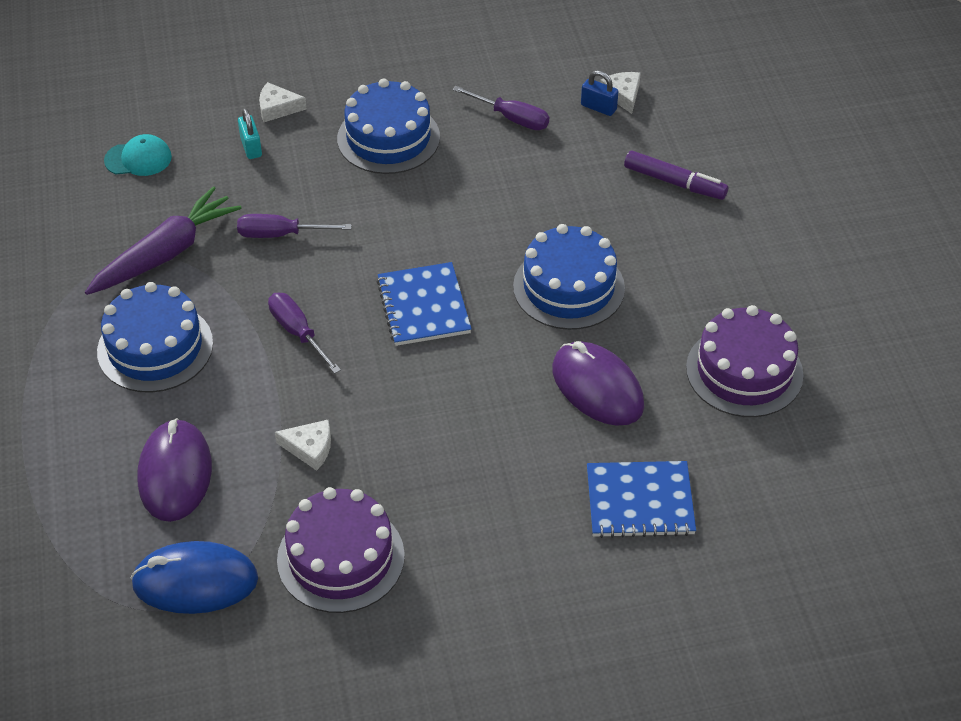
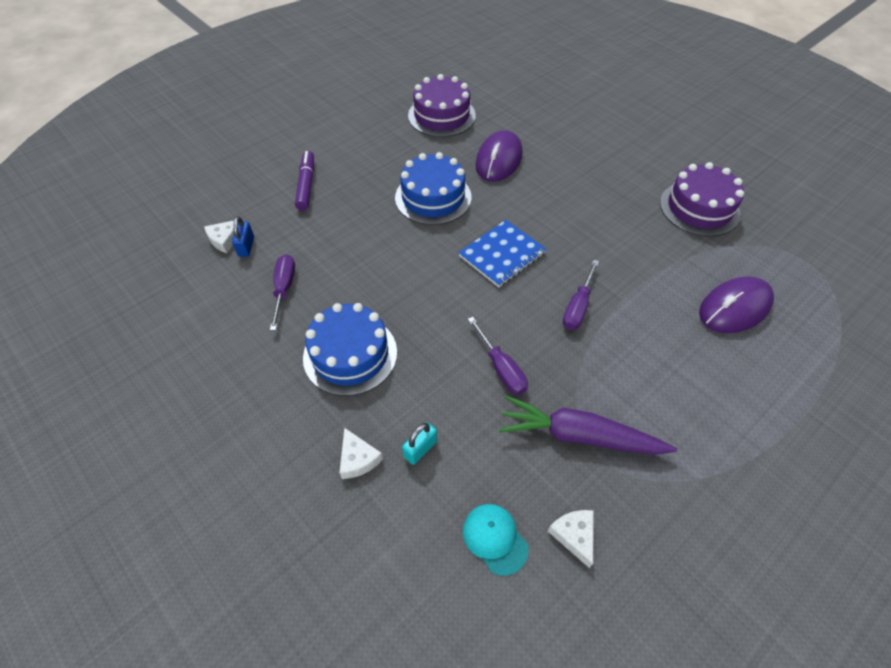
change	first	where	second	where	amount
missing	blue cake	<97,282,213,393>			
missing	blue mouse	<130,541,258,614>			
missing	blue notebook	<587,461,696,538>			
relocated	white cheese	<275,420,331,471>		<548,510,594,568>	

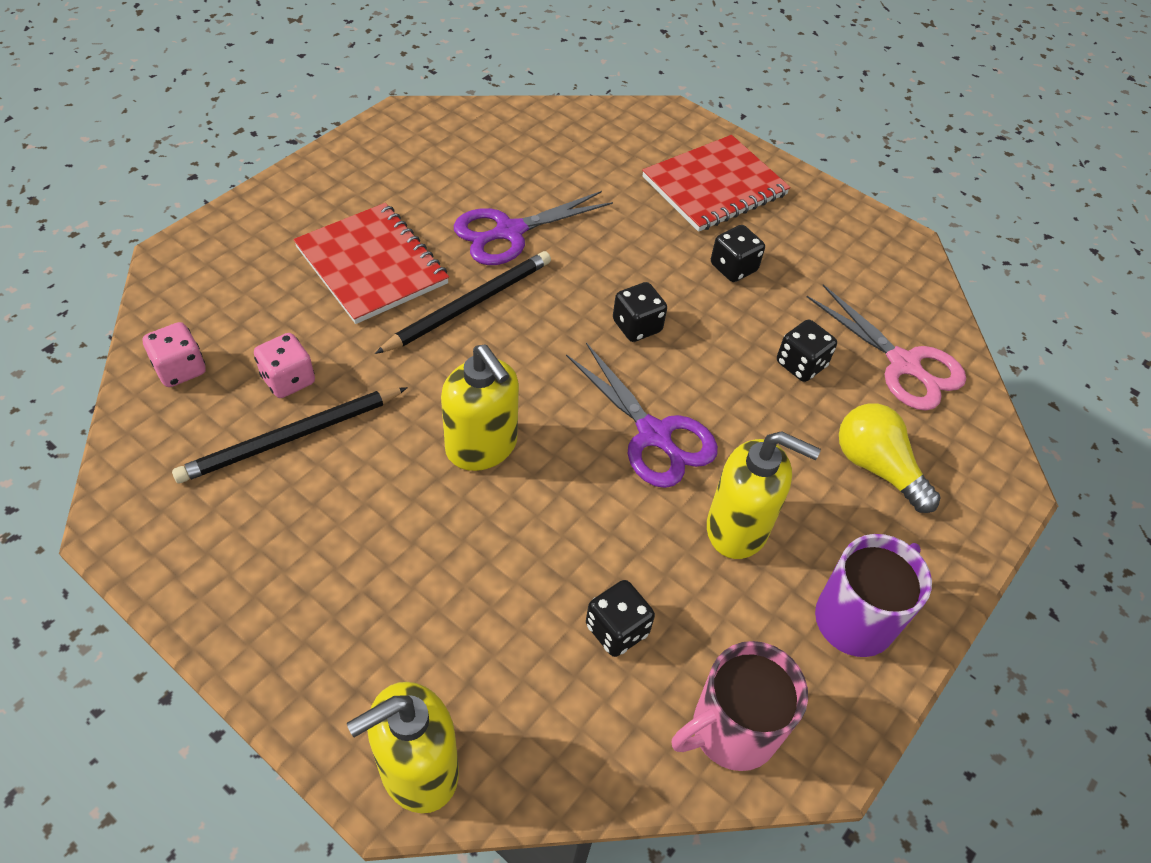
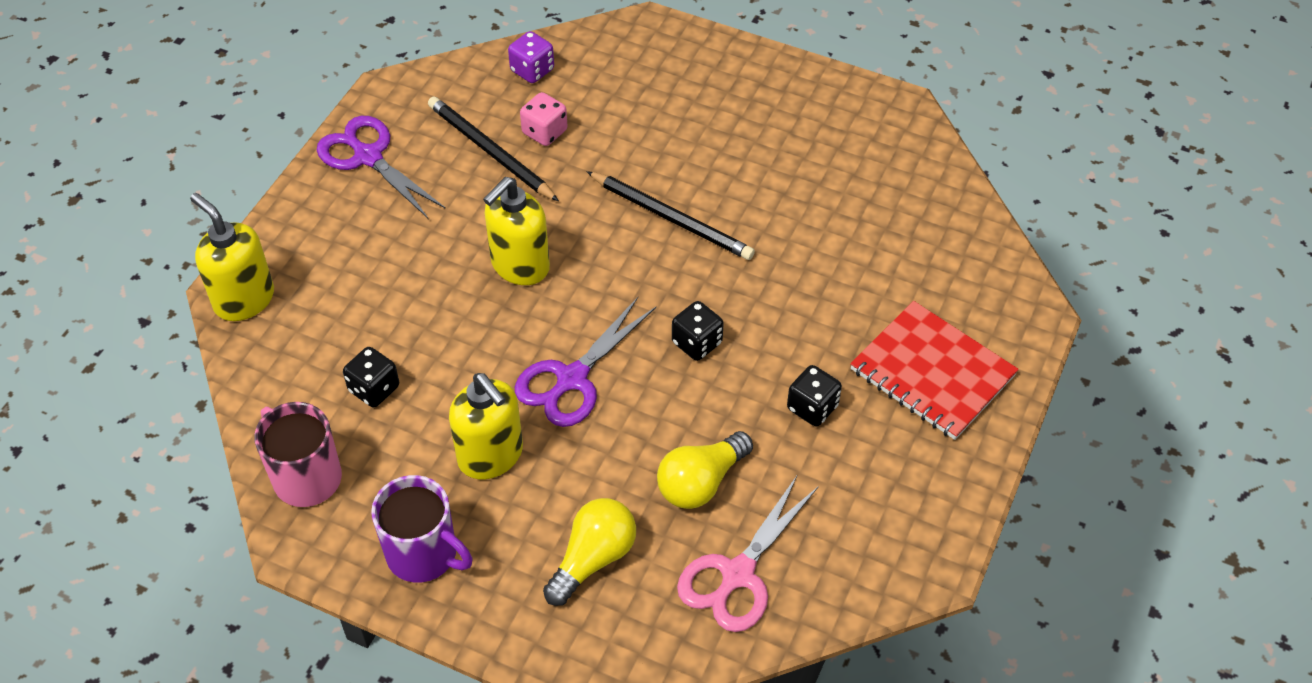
change	first	where	second	where	amount
missing	red notebook	<293,203,449,324>			
relocated	purple scissors	<454,191,613,265>		<317,116,446,218>	
exchanged	black dice	<777,319,837,382>	yellow light bulb	<657,431,753,509>	
colour	pink dice	<142,322,206,387>	purple dice	<508,31,554,83>	
spun	yellow soap dispenser	<707,431,821,559>		<449,373,523,479>	45 degrees counterclockwise

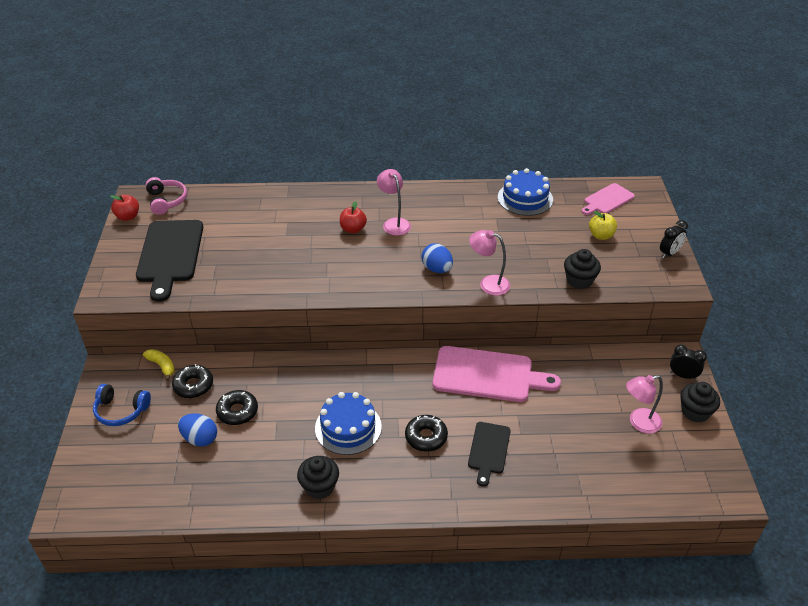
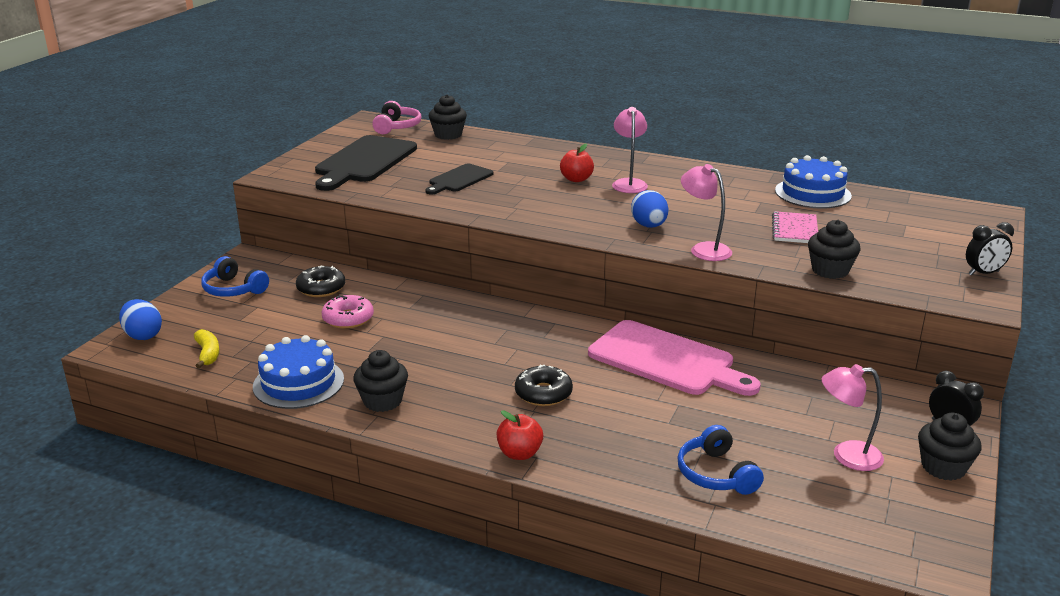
change	first	where	second	where	amount
missing	pink cutting board	<581,183,635,215>			
missing	yellow apple	<589,211,617,240>			
appeared			black cupcake	<429,95,467,140>	
appeared			blue headphones	<677,425,764,495>	
appeared			pink notebook	<772,211,818,243>	
relocated	red apple	<110,195,139,221>		<496,410,543,460>	
relocated	yellow banana	<143,349,175,381>		<194,329,220,368>	
relocated	blue egg	<178,413,217,447>		<119,299,162,340>	
relocated	blue cake	<315,392,382,455>		<253,335,344,409>	
relocated	black cutting board	<468,422,511,487>		<425,164,493,194>	
colour	black donut	<216,390,258,425>	pink donut	<321,295,374,329>	

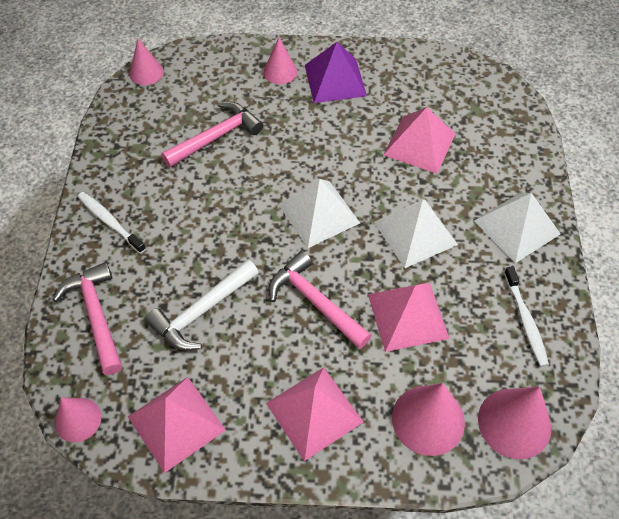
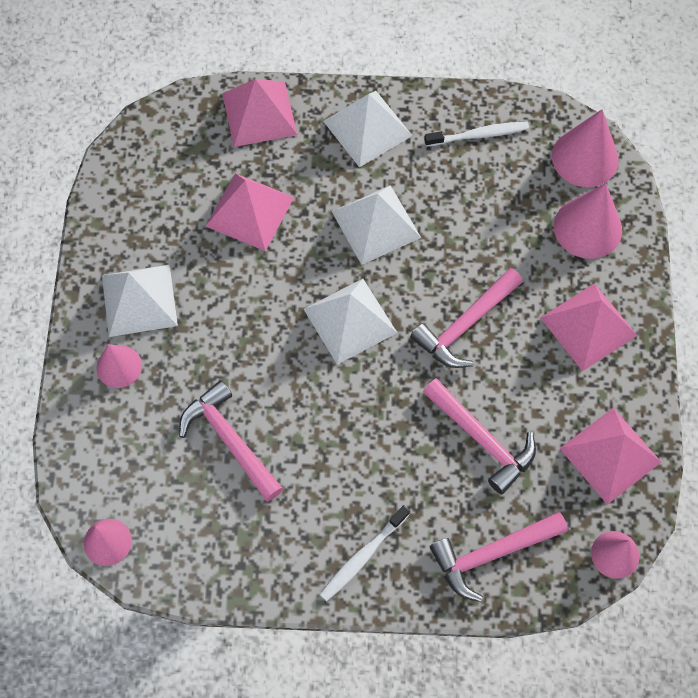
change	first	where	second	where	amount
relocated	pink pyramid	<368,282,450,352>		<222,79,297,147>	
colour	white hammer	<145,259,259,351>	pink hammer	<423,378,536,494>	
colour	purple pyramid	<305,42,367,103>	white pyramid	<102,265,178,337>	

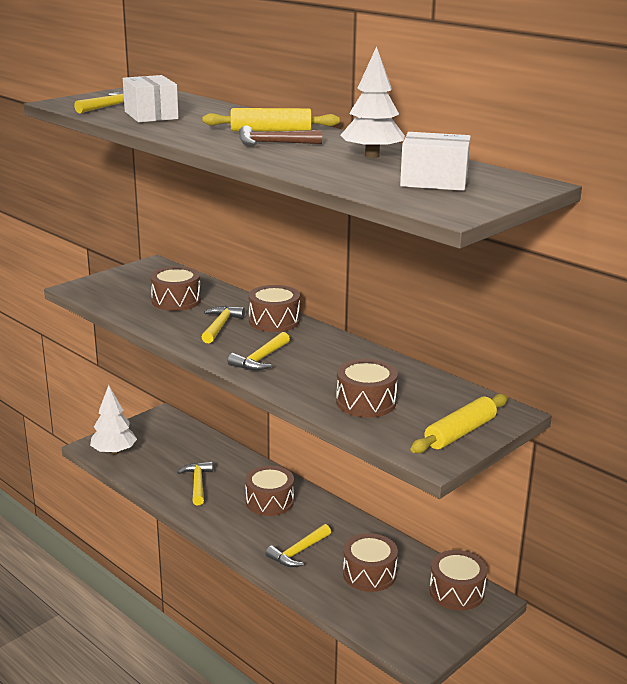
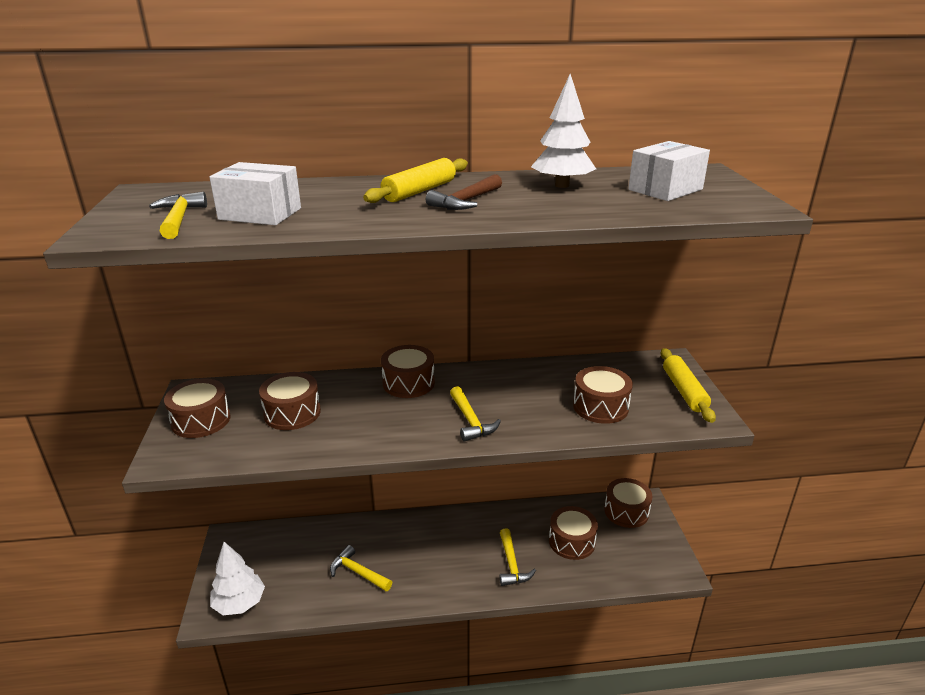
change	first	where	second	where	amount
missing	yellow hammer	<201,306,245,344>			
relocated	brown drum	<245,466,294,516>		<164,378,231,438>	

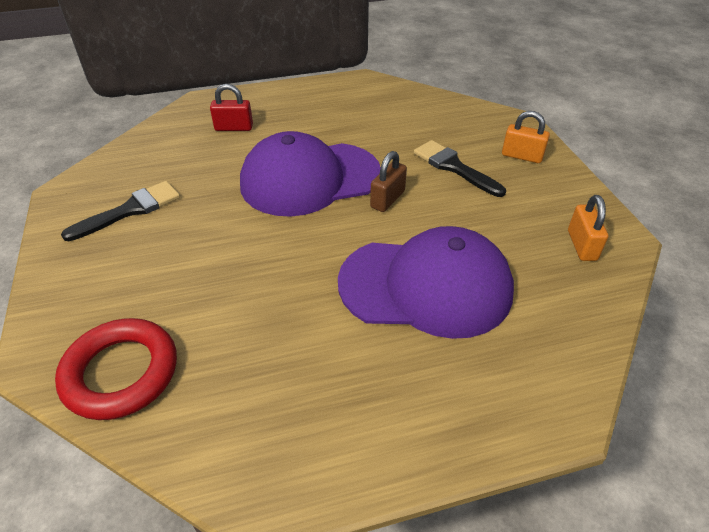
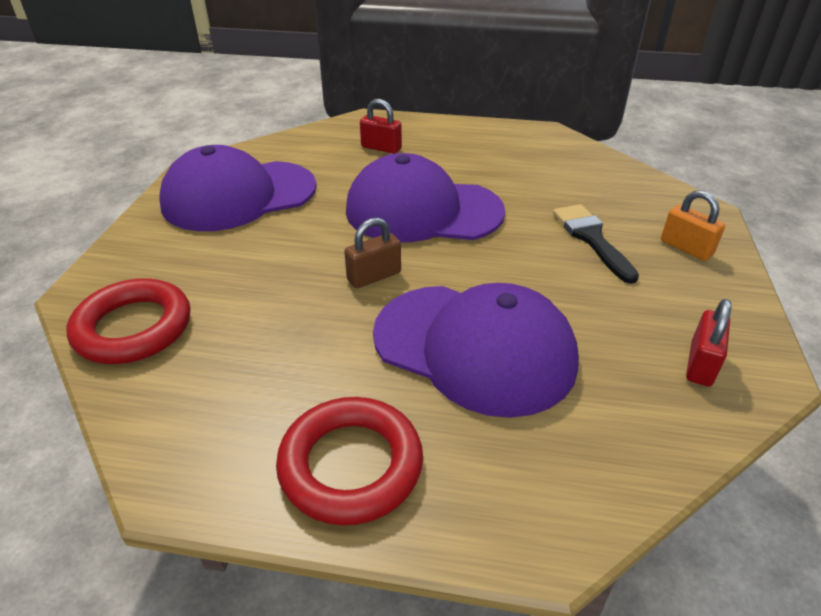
change	first	where	second	where	amount
appeared			red ring	<276,397,423,526>	
relocated	brown padlock	<370,151,407,212>		<344,217,401,288>	
exchanged	black brush	<61,181,180,241>	purple cap	<159,145,317,231>	
colour	orange padlock	<568,195,608,261>	red padlock	<686,299,731,386>	

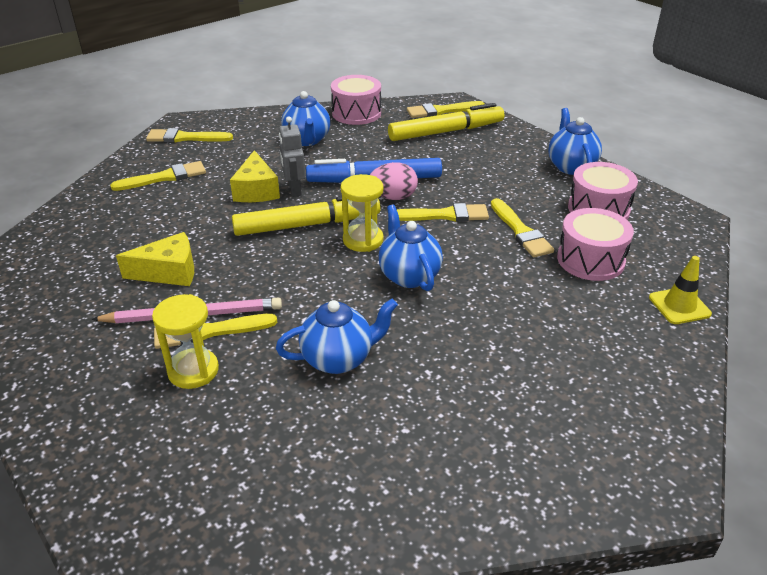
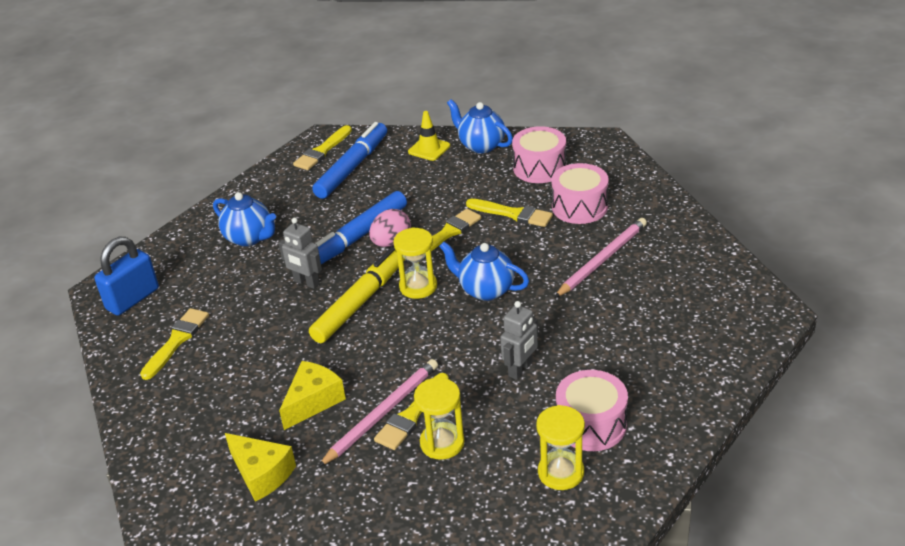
change	first	where	second	where	amount
appeared			yellow hourglass	<536,405,585,490>	
appeared			pink pencil	<554,218,647,298>	
relocated	yellow cheese	<230,150,280,202>		<225,433,296,502>	
relocated	pink drum	<331,75,381,125>		<556,370,628,451>	
relocated	yellow traffic cone	<649,256,712,324>		<408,111,450,161>	
exchanged	yellow brush	<146,128,233,143>	blue padlock	<94,237,159,316>	
exchanged	blue teapot	<276,299,398,374>	grey robot	<500,301,538,380>	
colour	yellow marker	<388,103,504,141>	blue marker	<312,122,387,199>	

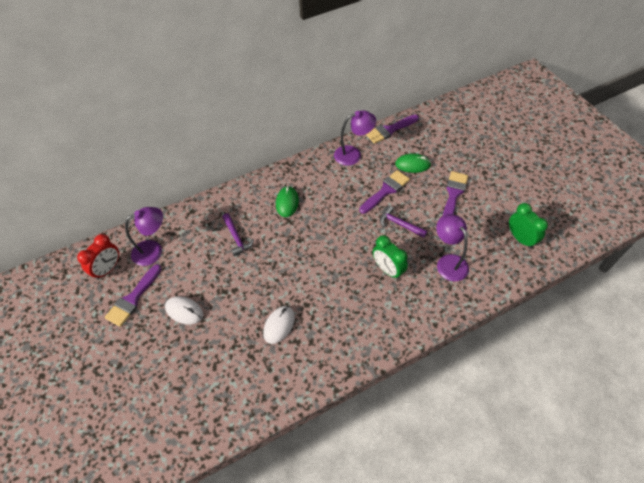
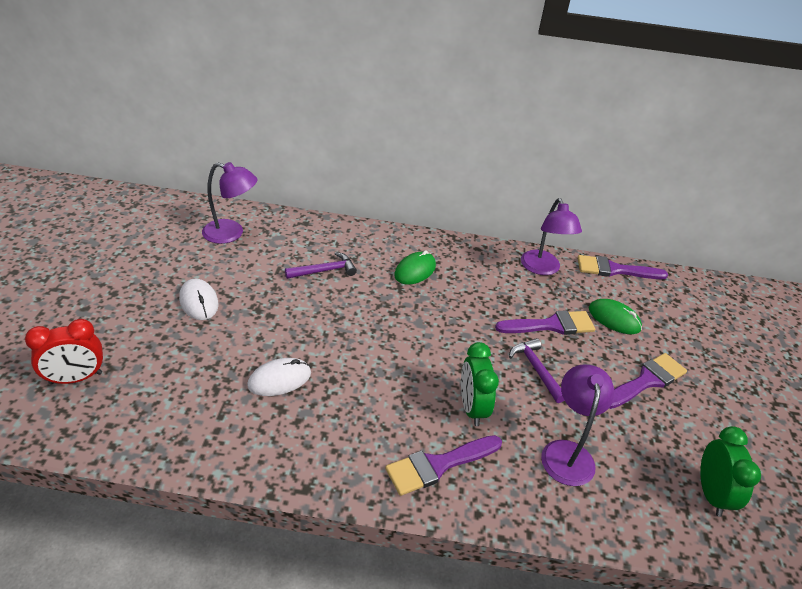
change	first	where	second	where	amount
relocated	red clock	<77,234,119,280>		<25,319,103,385>	
relocated	purple brush	<105,264,161,327>		<385,435,502,496>	
spun	purple hammer	<222,213,254,256>		<285,252,357,279>	120 degrees counterclockwise
spun	purple lamp	<334,110,376,166>		<521,198,582,275>	60 degrees clockwise

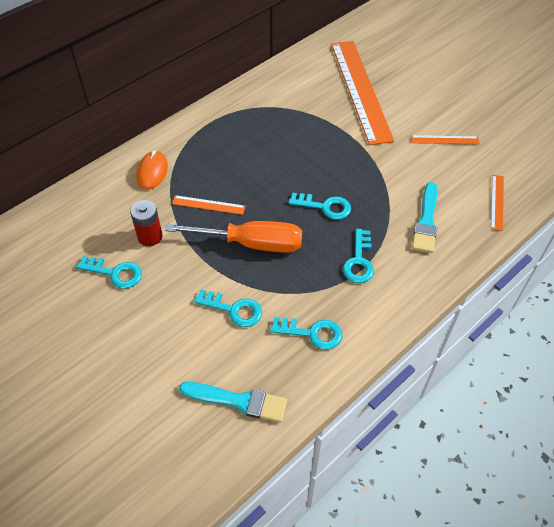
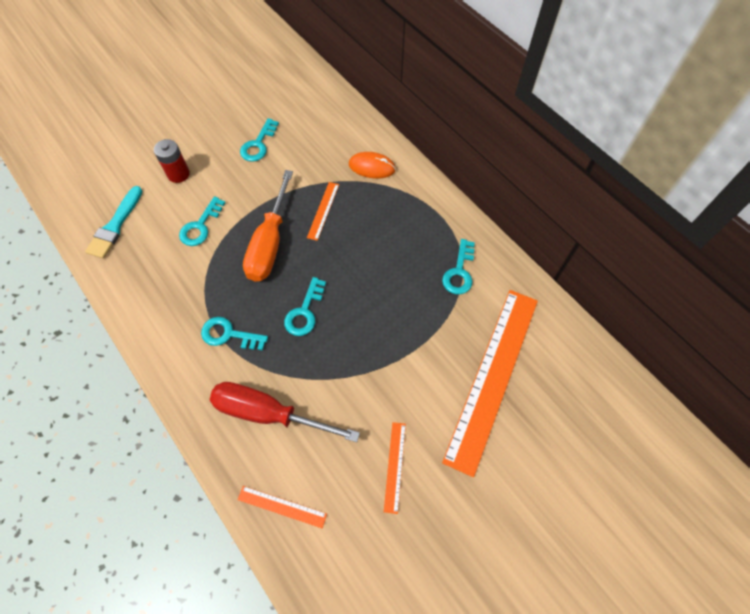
change	first	where	second	where	amount
relocated	red battery	<130,200,163,246>		<154,139,190,183>	
relocated	turquoise key	<270,318,342,350>		<442,239,475,294>	
exchanged	turquoise brush	<412,182,438,253>	red screwdriver	<210,382,360,442>	
spun	orange ruler	<331,41,394,145>		<442,290,538,477>	60 degrees counterclockwise

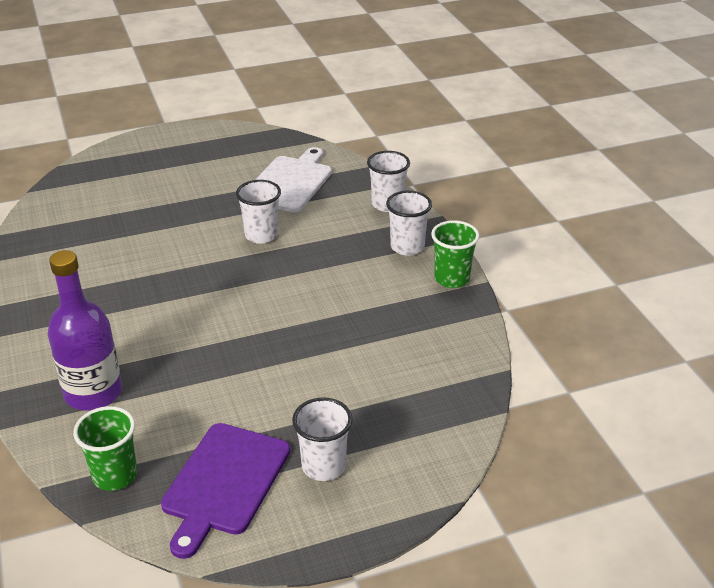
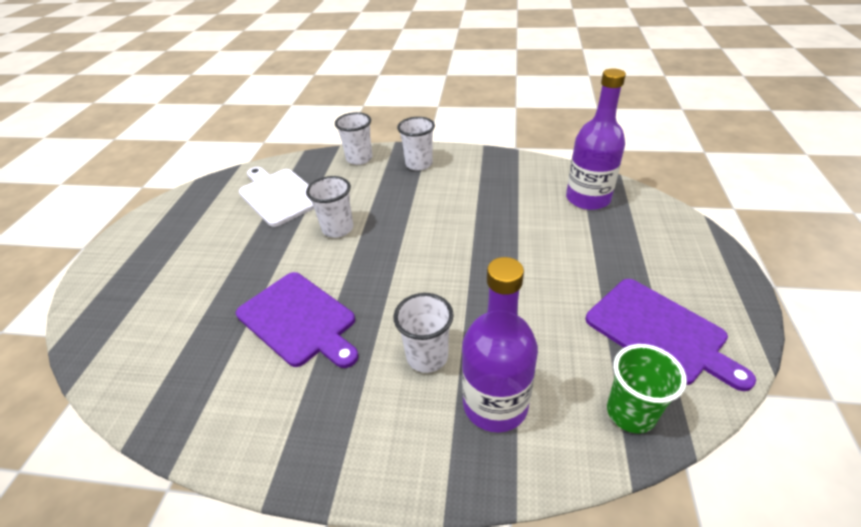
change	first	where	second	where	amount
missing	green cup	<431,220,479,288>			
appeared			purple cutting board	<236,272,359,368>	
appeared			purple bottle	<566,69,626,210>	
relocated	white cup	<292,397,353,481>		<394,293,454,373>	

